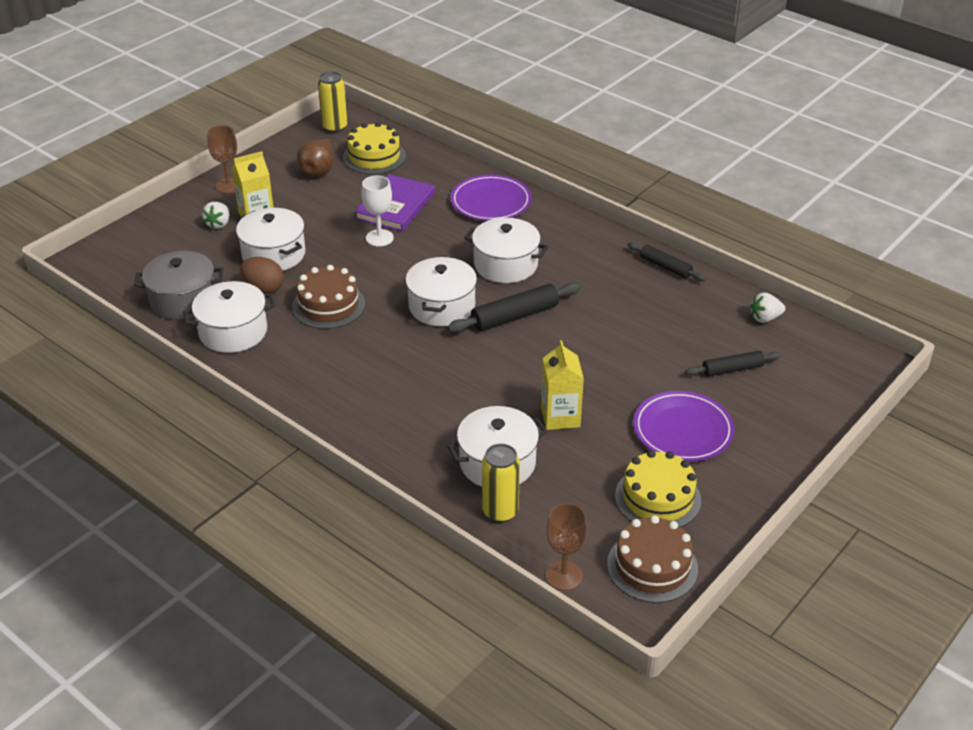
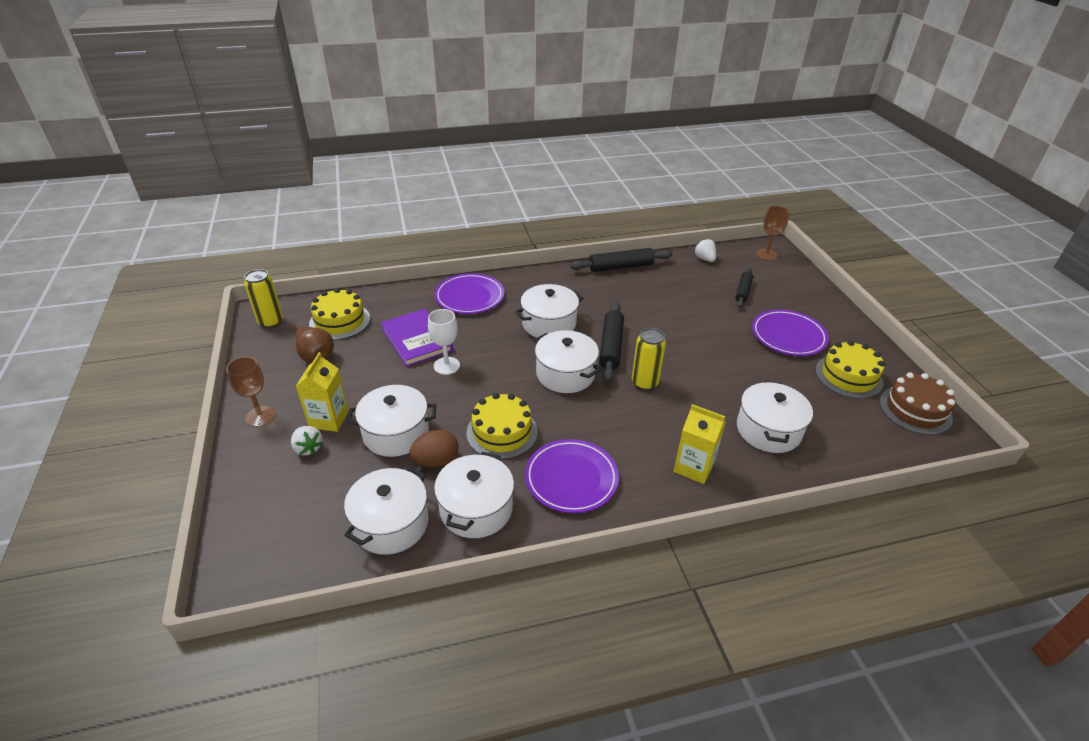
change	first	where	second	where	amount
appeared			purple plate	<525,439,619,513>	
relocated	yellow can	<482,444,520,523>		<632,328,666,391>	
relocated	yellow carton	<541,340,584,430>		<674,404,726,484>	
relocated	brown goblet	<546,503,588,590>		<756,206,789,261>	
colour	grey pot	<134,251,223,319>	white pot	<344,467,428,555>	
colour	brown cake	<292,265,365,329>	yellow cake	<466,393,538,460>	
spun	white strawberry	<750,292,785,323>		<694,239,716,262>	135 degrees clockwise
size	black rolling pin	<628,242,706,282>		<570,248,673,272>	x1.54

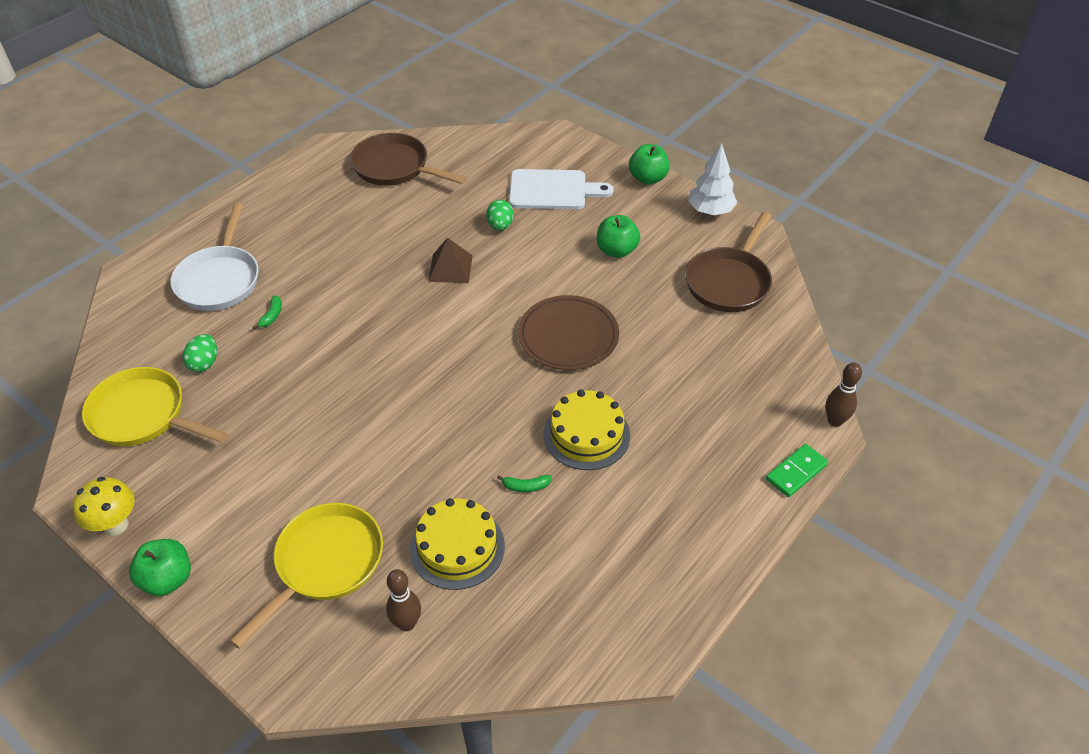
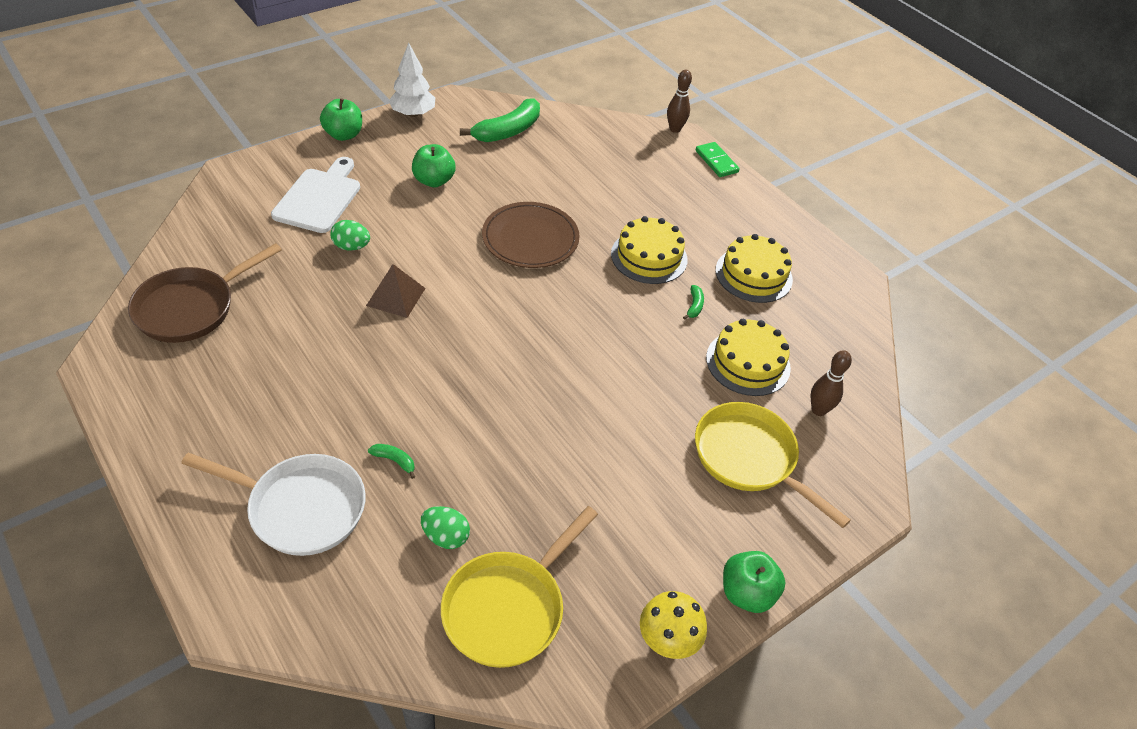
change	first	where	second	where	amount
appeared			yellow cake	<716,234,793,303>	
exchanged	brown pan	<685,212,772,312>	green banana	<460,98,540,142>	

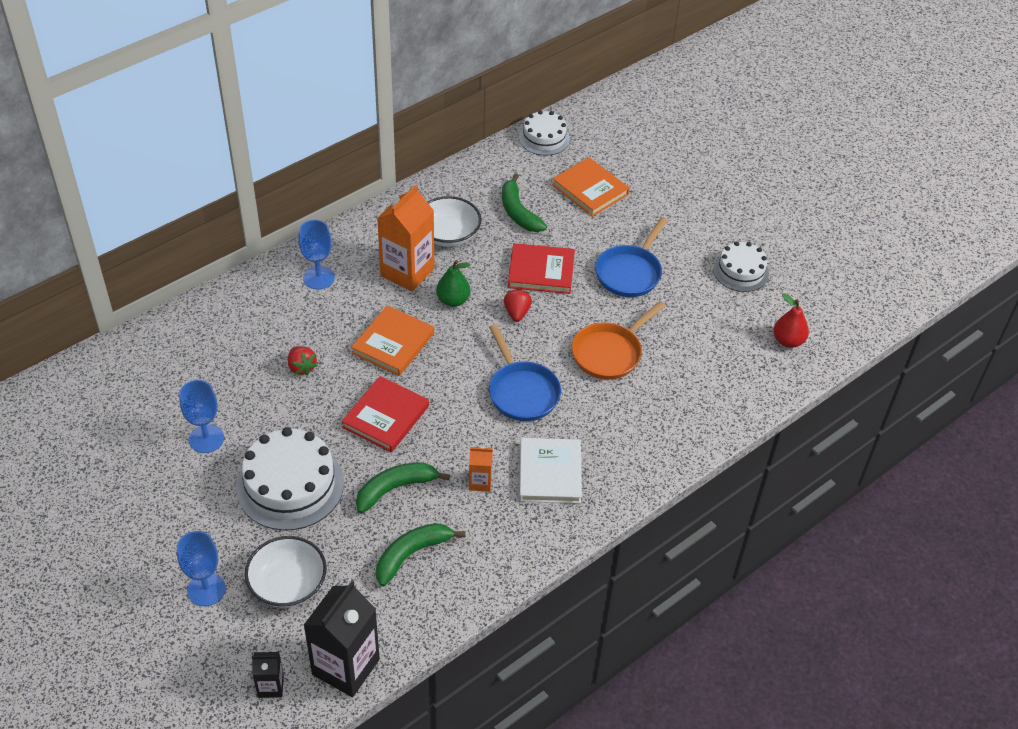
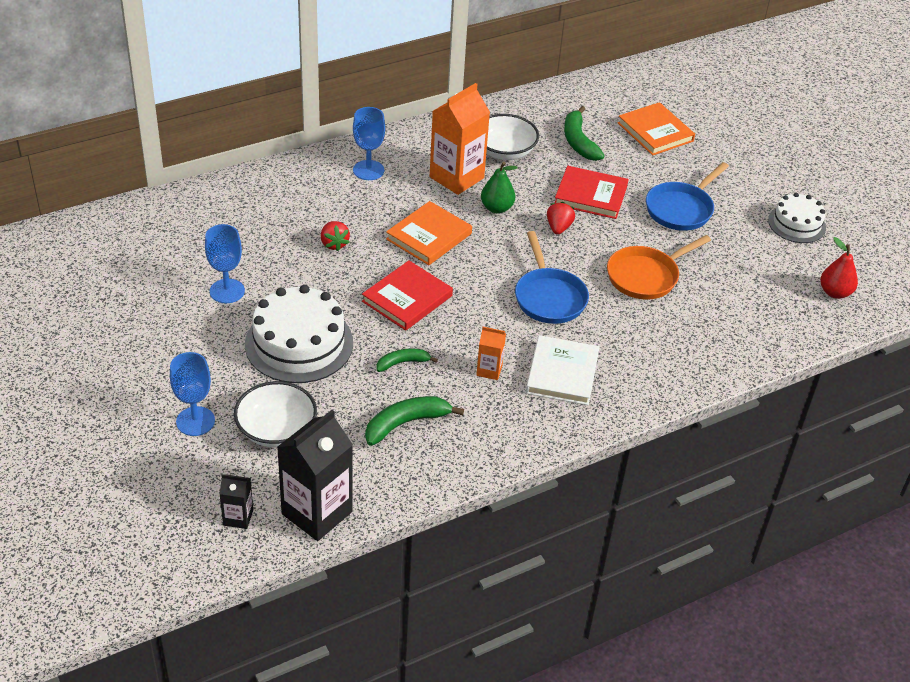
change	first	where	second	where	amount
missing	white cake	<519,110,570,156>			
size	green banana	<356,462,450,513>		<377,348,438,372>	x0.62

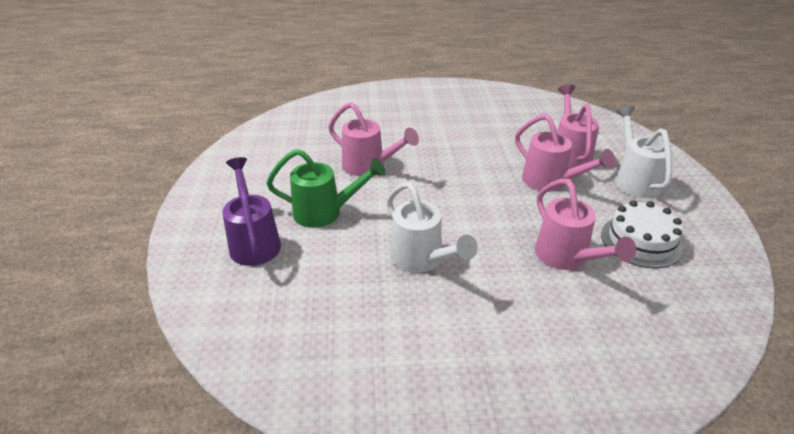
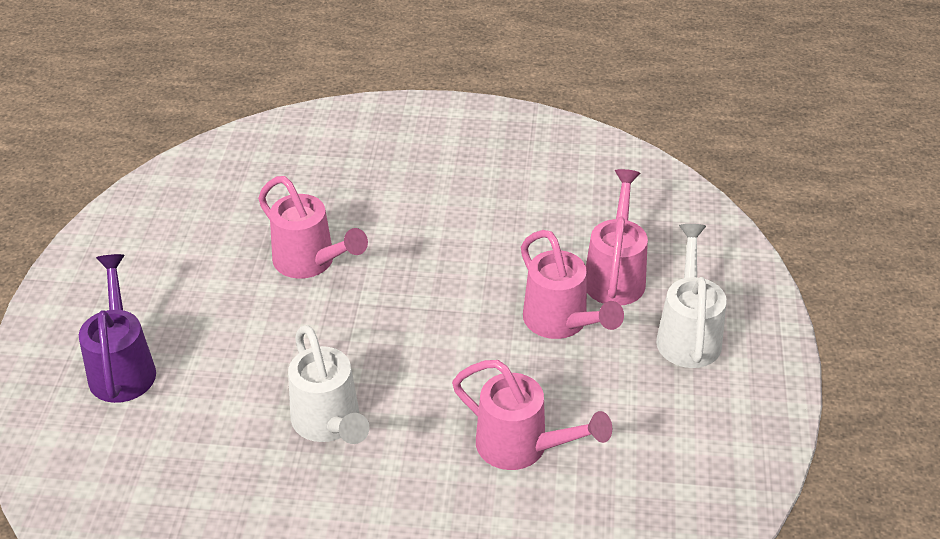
change	first	where	second	where	amount
missing	green watering can	<266,149,386,228>			
missing	white cake	<601,200,683,268>			
spun	pink watering can	<535,179,636,270>		<452,360,612,470>	45 degrees counterclockwise

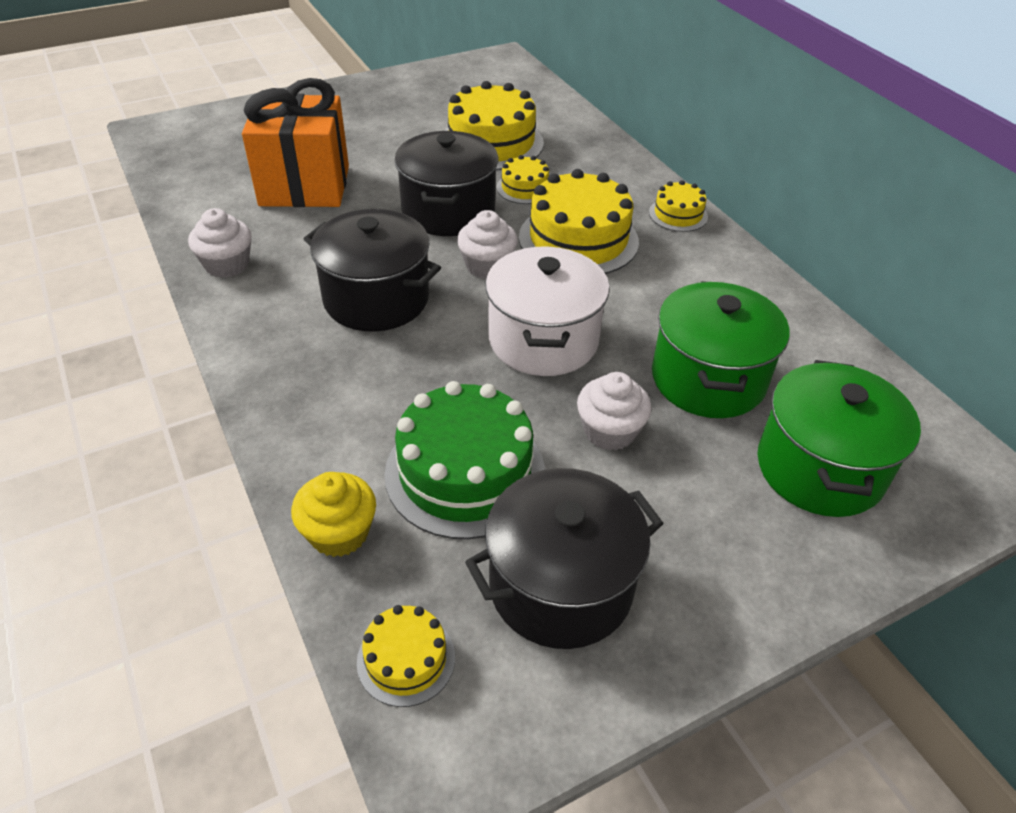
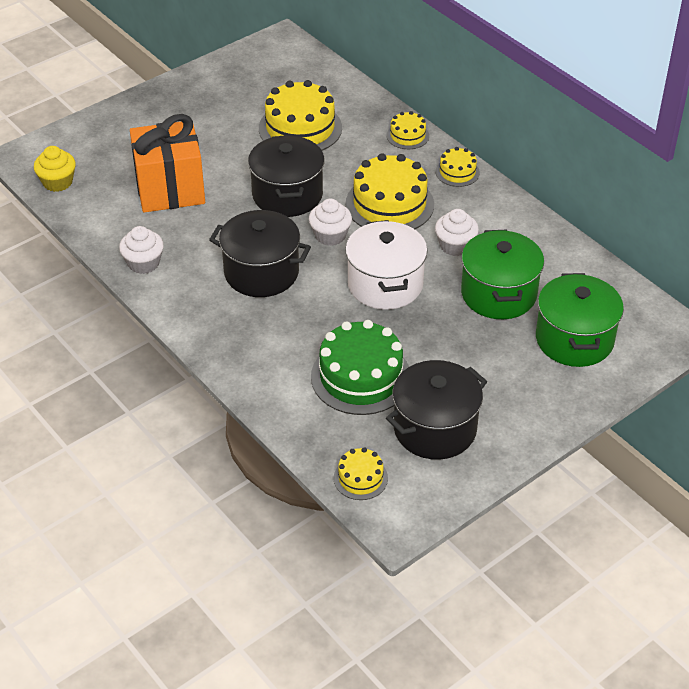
change	first	where	second	where	amount
relocated	yellow cupcake	<291,472,376,557>		<34,146,76,192>	
relocated	yellow cake	<496,155,549,204>		<387,111,429,149>	
relocated	white cupcake	<577,372,652,451>		<435,209,479,256>	

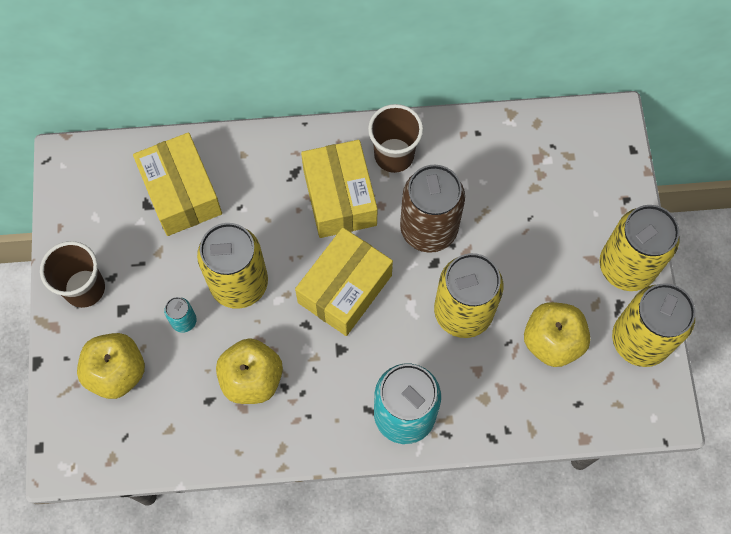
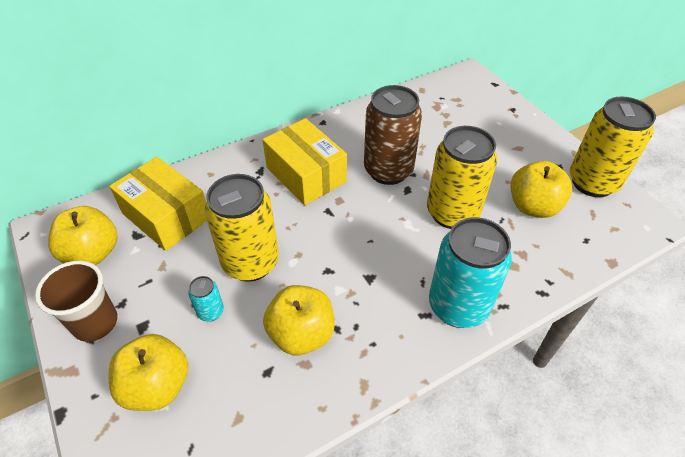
change	first	where	second	where	amount
missing	yellow box	<295,227,393,336>			
missing	brown cup	<368,104,423,173>			
missing	yellow can	<600,205,680,291>			
appeared			yellow apple	<48,206,118,265>	

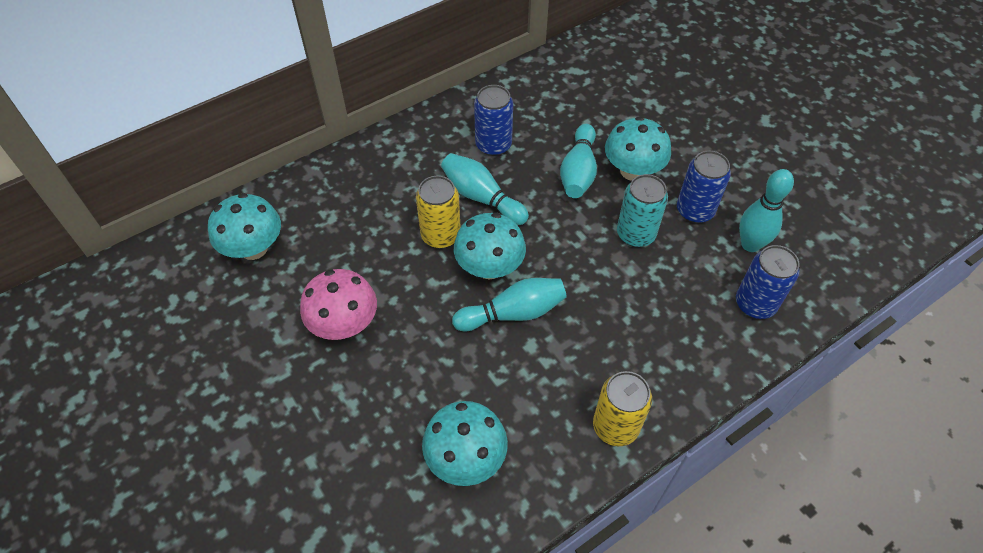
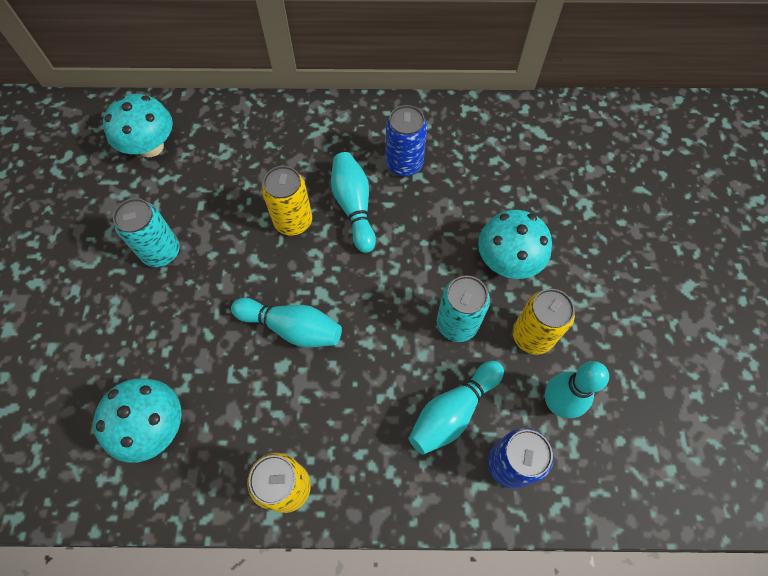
change	first	where	second	where	amount
missing	turquoise mushroom	<454,213,526,279>			
relocated	turquoise bowling pin	<560,124,597,198>		<409,361,504,454>	
exchanged	pink mushroom	<300,269,377,340>	turquoise can	<113,198,180,267>	
colour	blue can	<677,151,731,223>	yellow can	<513,289,575,355>	

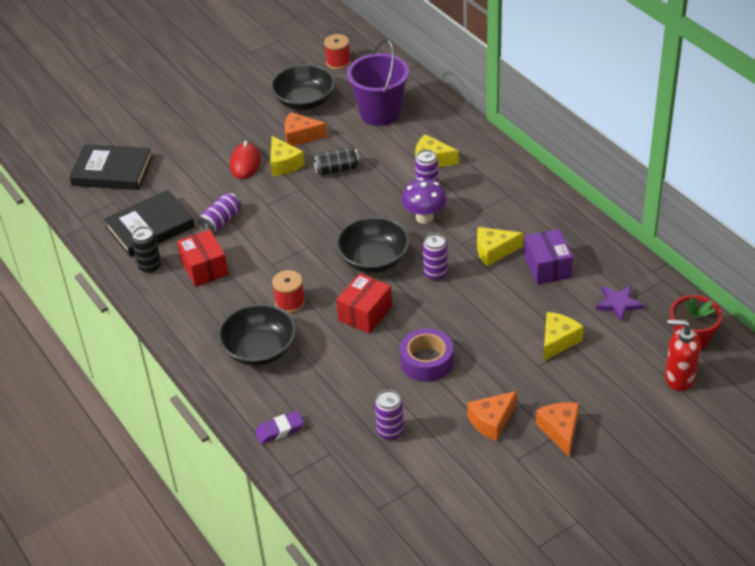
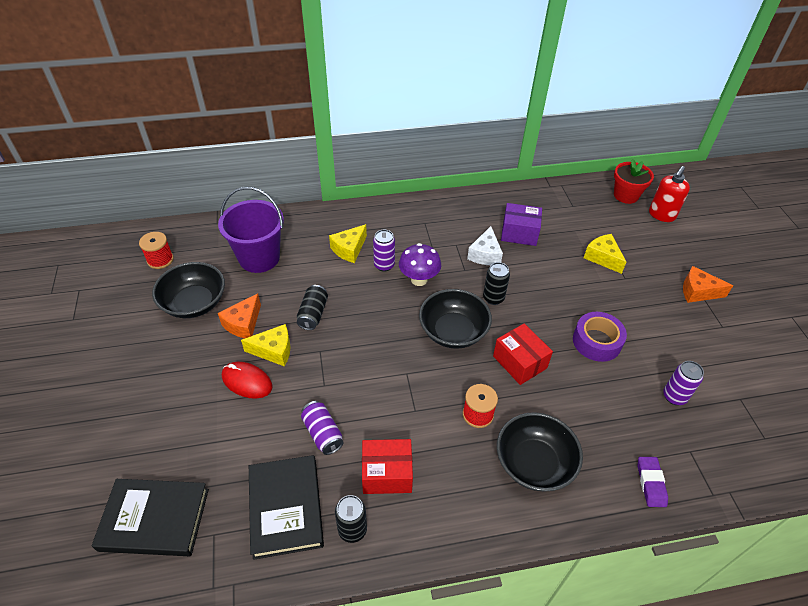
change	first	where	second	where	amount
missing	orange cheese	<467,391,517,441>			
missing	purple star	<596,286,644,322>			
colour	purple can	<423,233,448,281>	black can	<483,262,510,305>	
colour	yellow cheese	<477,227,523,266>	white cheese	<467,226,503,265>	
spun	black book	<69,144,152,190>		<92,479,209,556>	60 degrees clockwise

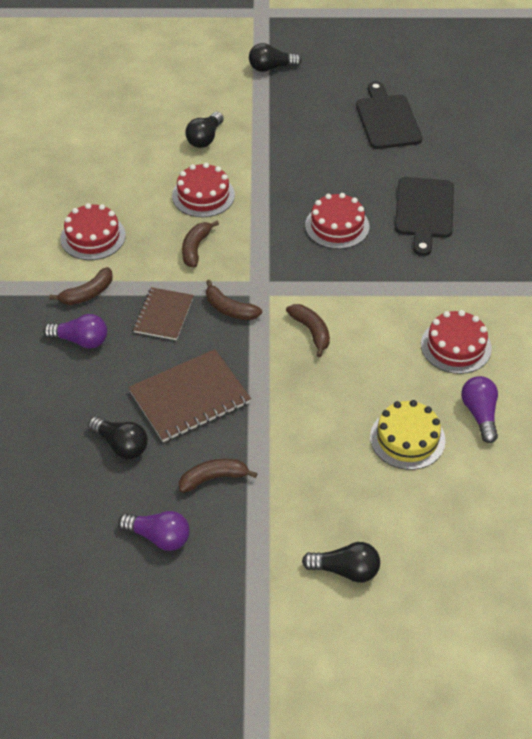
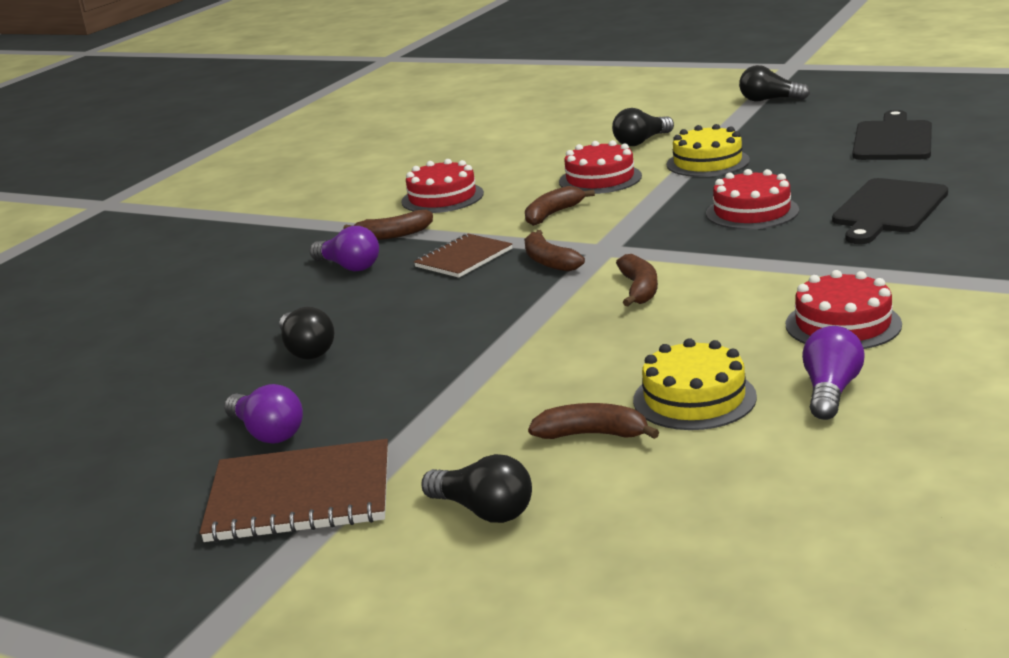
change	first	where	second	where	amount
appeared			yellow cake	<666,124,750,177>	
relocated	brown notebook	<128,349,251,442>		<200,439,388,542>	
relocated	brown banana	<179,459,258,493>		<528,403,659,439>	

